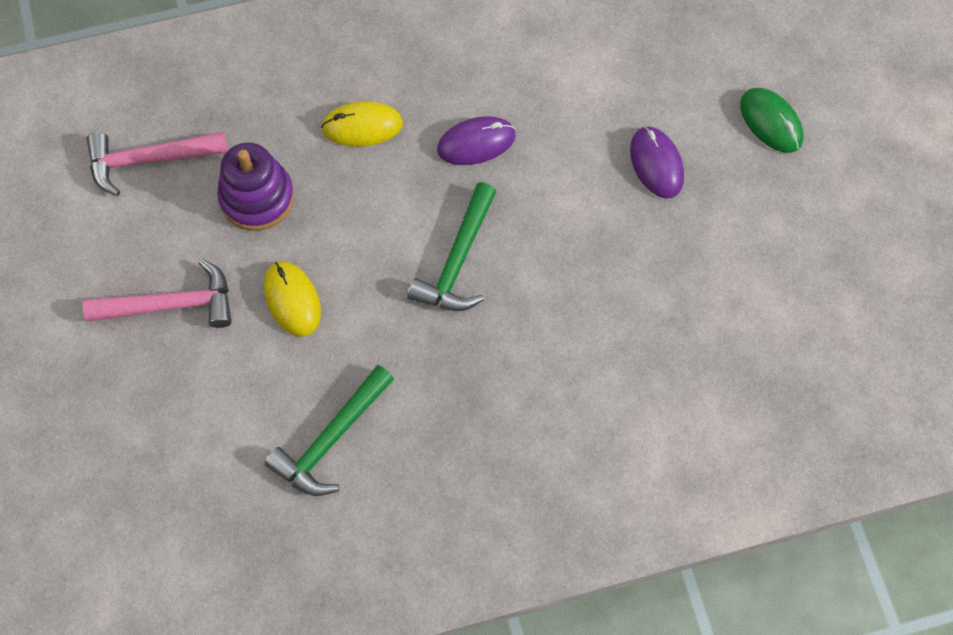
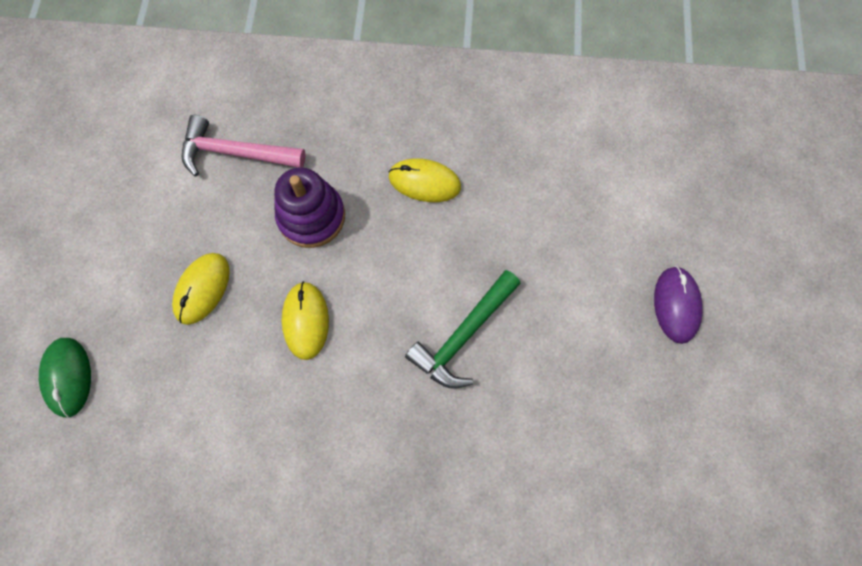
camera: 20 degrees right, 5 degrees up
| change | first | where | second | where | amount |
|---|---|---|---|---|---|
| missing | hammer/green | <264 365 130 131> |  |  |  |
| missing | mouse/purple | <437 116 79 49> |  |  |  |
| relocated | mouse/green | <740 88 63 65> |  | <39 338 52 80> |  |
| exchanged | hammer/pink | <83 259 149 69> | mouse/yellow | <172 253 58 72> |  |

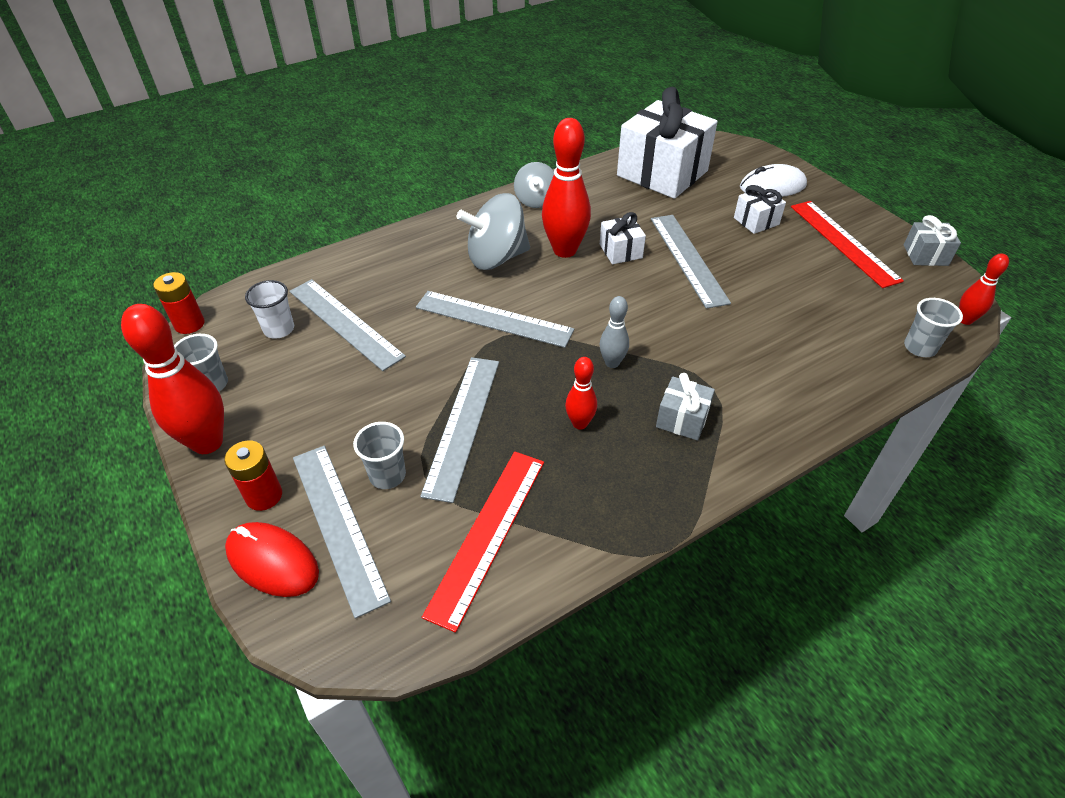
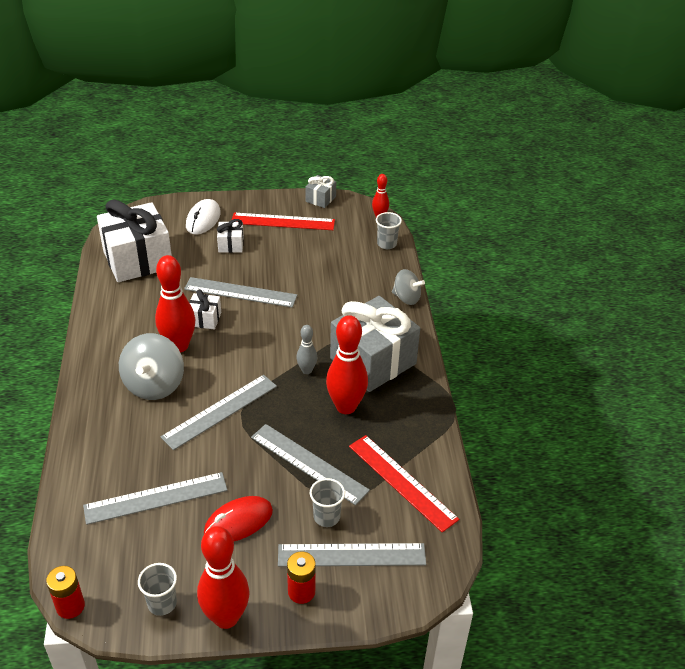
camera: 65 degrees left, 5 degrees down
| change | first | where | second | where | amount |
|---|---|---|---|---|---|
| missing | cup/white | <245 280 49 59> |  |  |  |
| relocated | mouse/red | <225 522 94 75> |  | <204 496 69 45> |  |
| relocated | spinning top/grey | <514 162 40 46> |  | <392 269 33 36> |  |
| size | bowling pin/red | <565 357 32 73> |  | <326 315 42 99> | x1.90 |
| size | gift/grey | <656 373 59 68> |  | <330 296 90 96> | x2.22 |

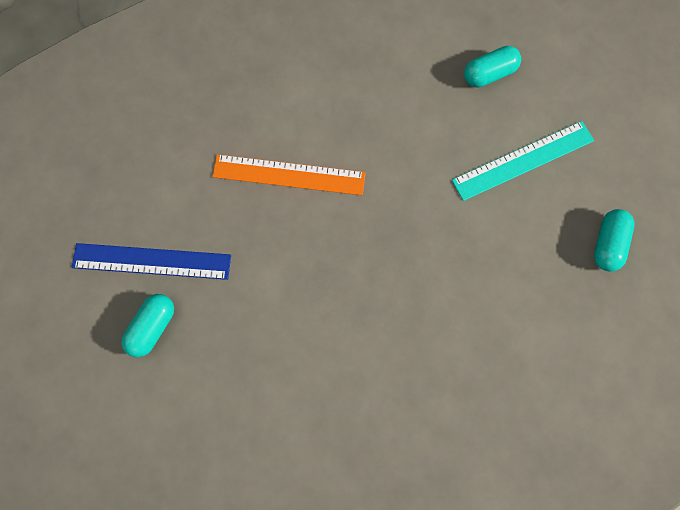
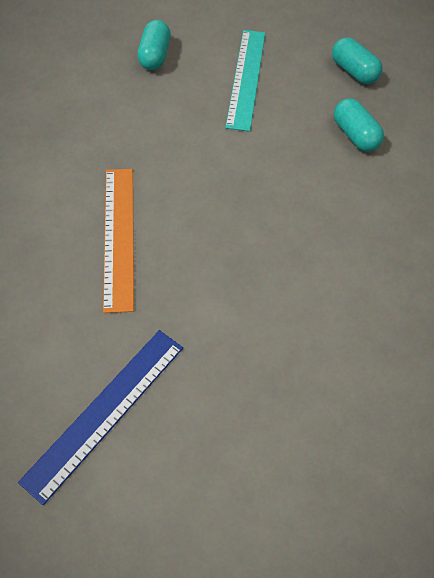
camera: 60 degrees left, 15 degrees down
| change | first | where | second | where | amount |
|---|---|---|---|---|---|
| relocated | capsule/turquoise | <121 294 53 63> |  | <334 98 50 54> |  |
| spun | ruler/orange | <212 154 154 41> |  | <103 169 31 144> | 45 degrees counterclockwise |

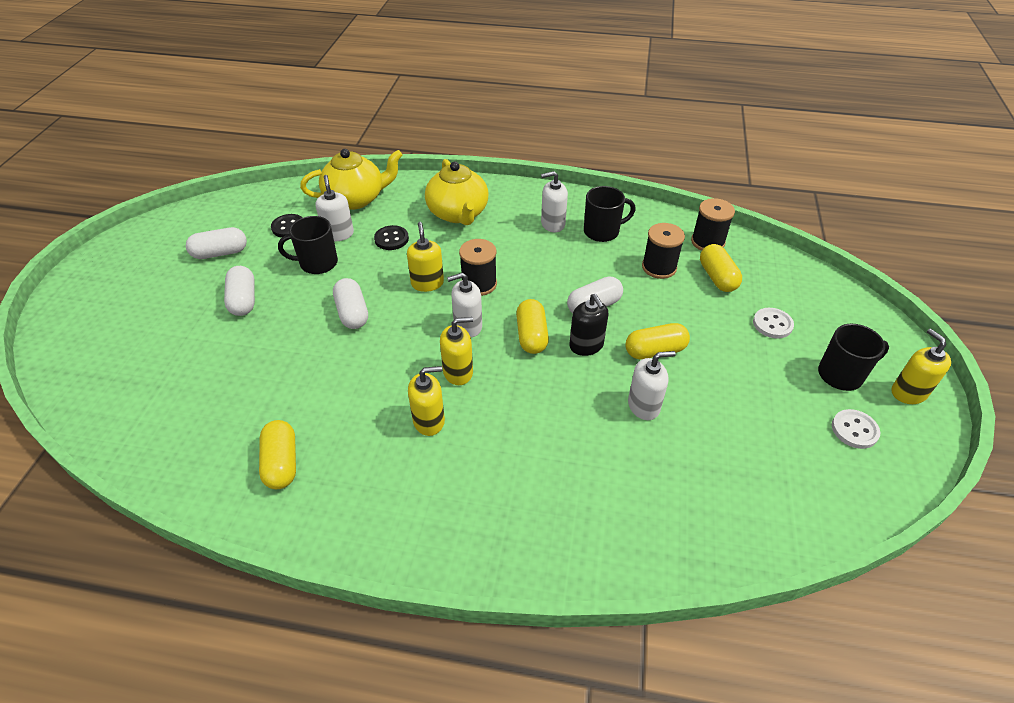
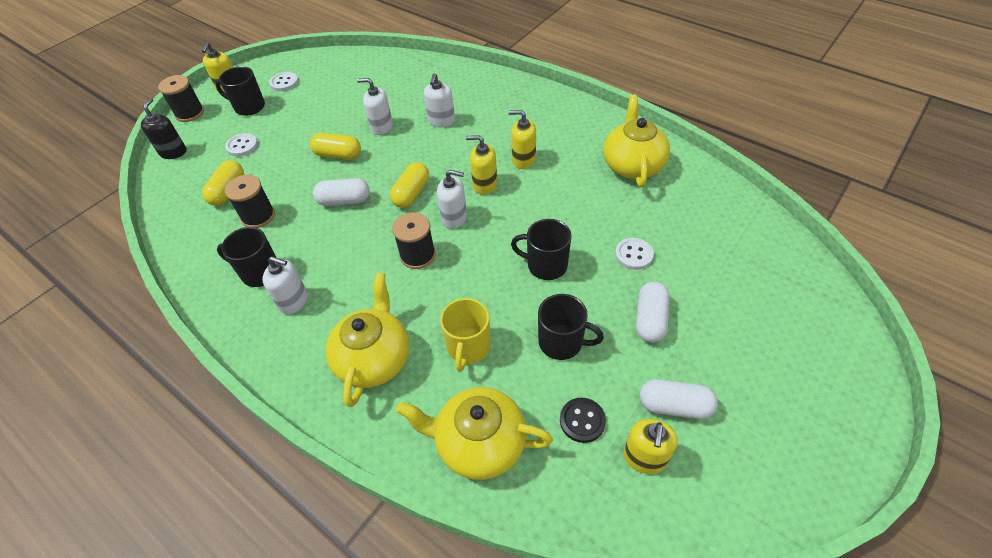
camera: 150 degrees left, 5 degrees up
| change | first | where | second | where | amount |
|---|---|---|---|---|---|
| appeared |  |  | button/white | <615 238 39 32> |  |
| relocated | soap dispenser/white | <316 175 38 66> |  | <424 73 31 54> |  |
| relocated | soap dispenser/yellow | <407 222 37 70> |  | <624 419 54 55> |  |
| relocated | soap dispenser/black | <569 294 39 62> |  | <141 98 46 61> |  |
| relocated | spool/black | <691 198 44 53> |  | <158 75 46 47> |  |
| exchanged | capsule/yellow | <259 420 37 69> | teapot/yellow | <604 95 66 92> |  |
| exchanged | capsule/white | <333 278 35 51> | mug/black | <511 219 61 61> |  |
| exchanged | button/black | <374 225 35 25> | mug/yellow | <440 298 51 74> |  |

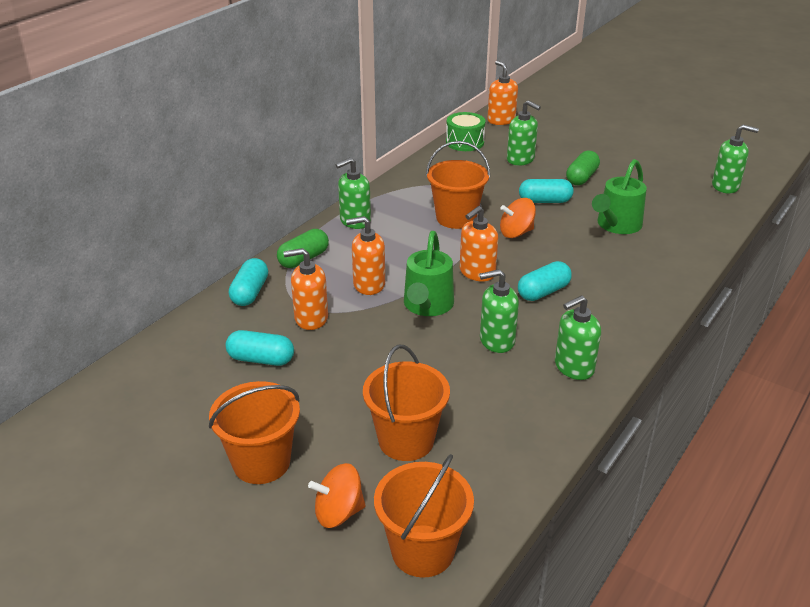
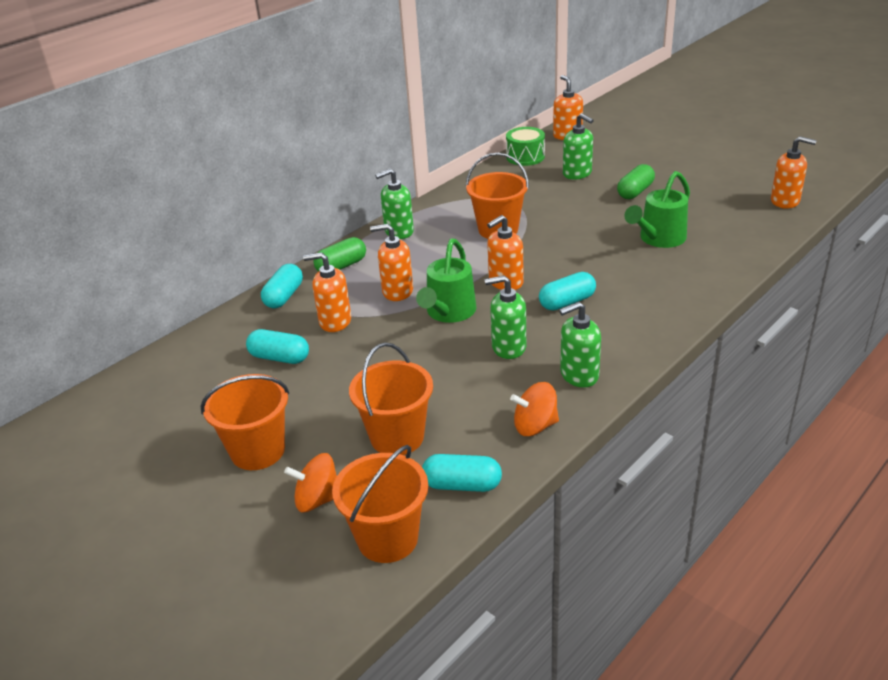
camera: 10 degrees right, 0 degrees up
| change | first | where | second | where | amount |
|---|---|---|---|---|---|
| relocated | spinning top/orange | <500 198 36 40> |  | <510 382 49 54> |  |
| relocated | capsule/turquoise | <519 179 54 24> |  | <422 454 80 38> |  |
| colour | soap dispenser/green | <712 125 47 69> | soap dispenser/orange | <771 136 46 73> |  |

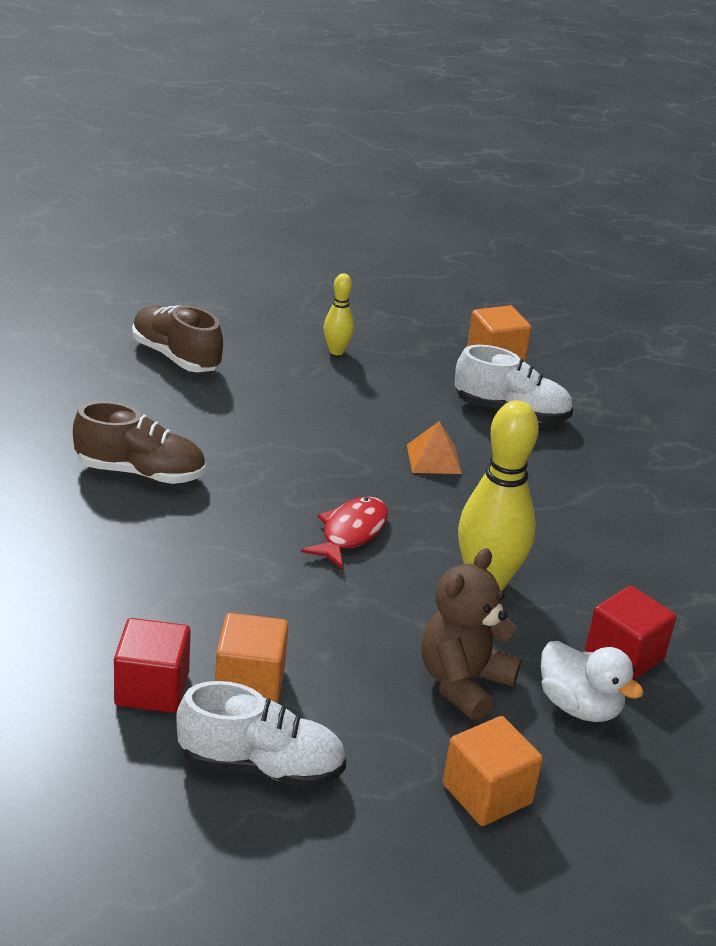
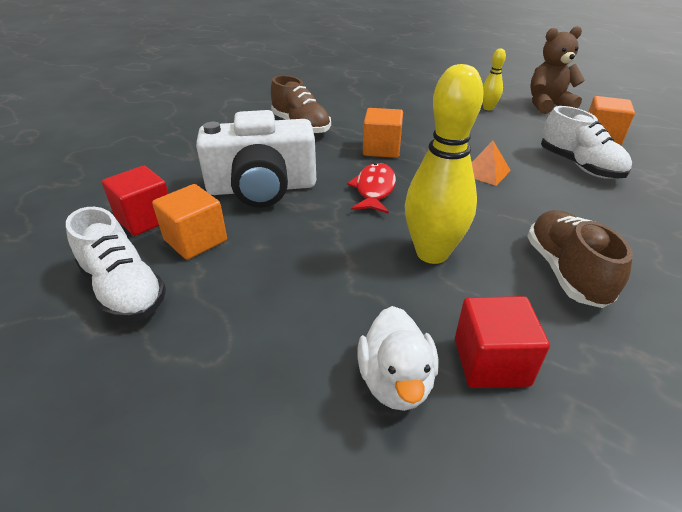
camera: 45 degrees right, 5 degrees up
| change | first | where | second | where | amount |
|---|---|---|---|---|---|
| appeared |  |  | camera/white | <196 110 120 97> |  |
| relocated | shoe/brown | <132 305 91 68> |  | <527 210 106 98> |  |
| relocated | teddy bear/brown | <421 548 100 173> |  | <530 26 55 88> |  |
| relocated | cube/orange | <443 716 100 110> |  | <363 108 40 50> |  |
| spun | fish/red | <301 497 87 72> |  | <347 163 49 51> | 60 degrees counterclockwise |

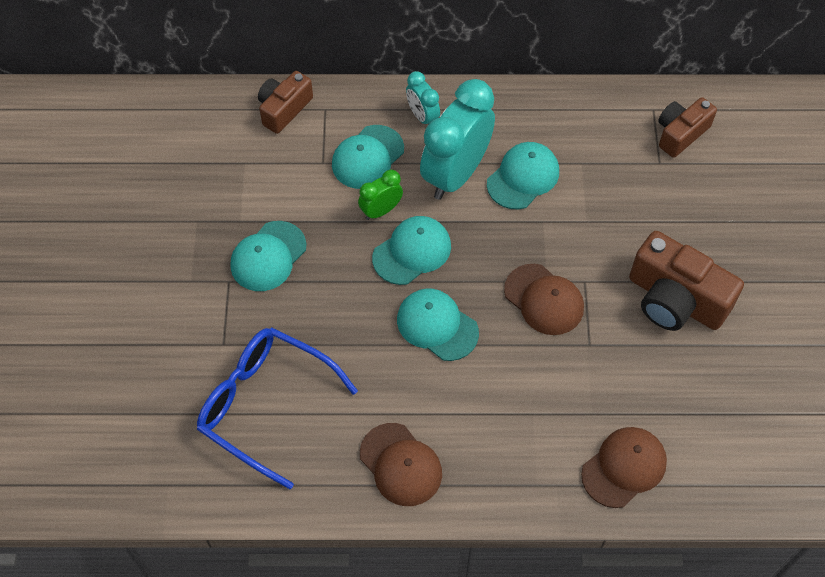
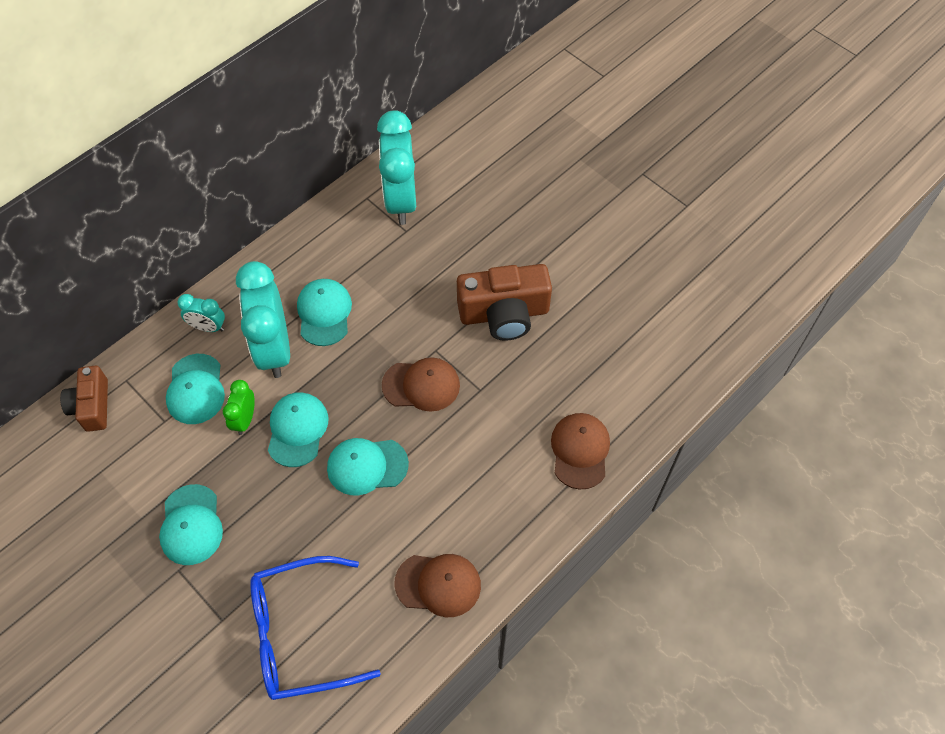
camera: 45 degrees left, 0 degrees up
| change | first | where | second | where | amount |
|---|---|---|---|---|---|
| exchanged | camera/brown | <658 97 59 61> | clock/turquoise | <377 110 39 115> |  |

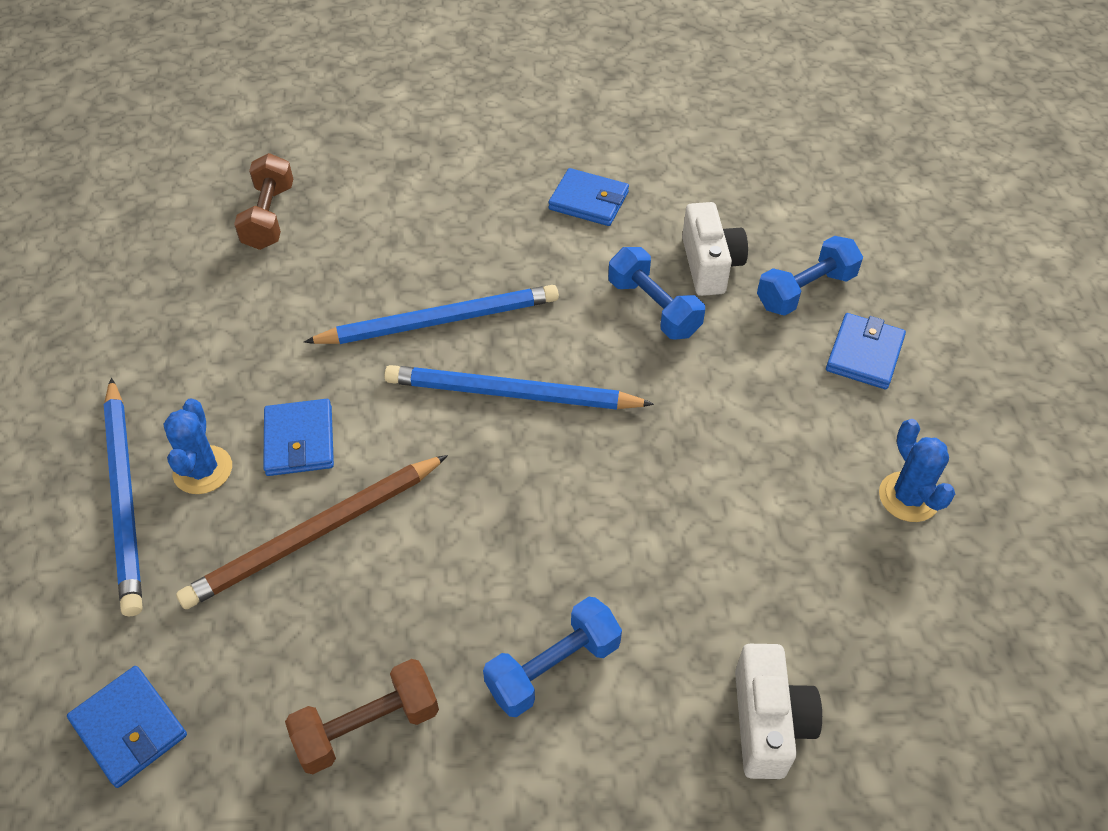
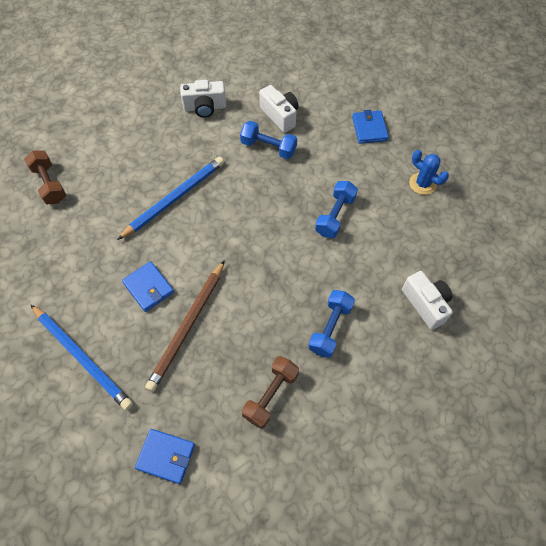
camera: 30 degrees left, 10 degrees up
| change | first | where | second | where | amount |
|---|---|---|---|---|---|
| missing | cactus/blue | <163 399 69 95> |  |  |  |
| missing | pencil/blue | <384 365 270 45> |  |  |  |
| relocated | dumbbell/blue | <757 236 106 80> |  | <315 181 43 57> |  |
| exchanged | wallet/blue | <549 168 80 58> | camera/white | <180 80 46 38> |  |

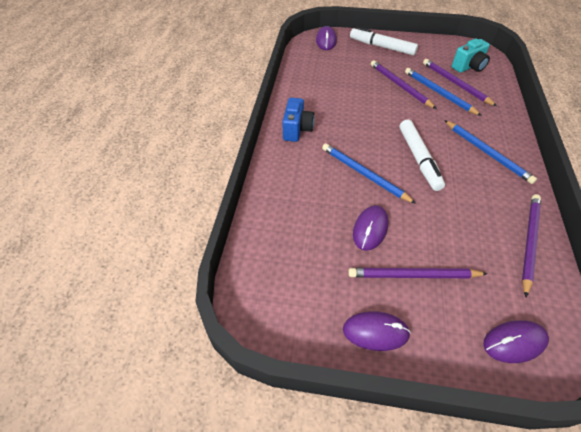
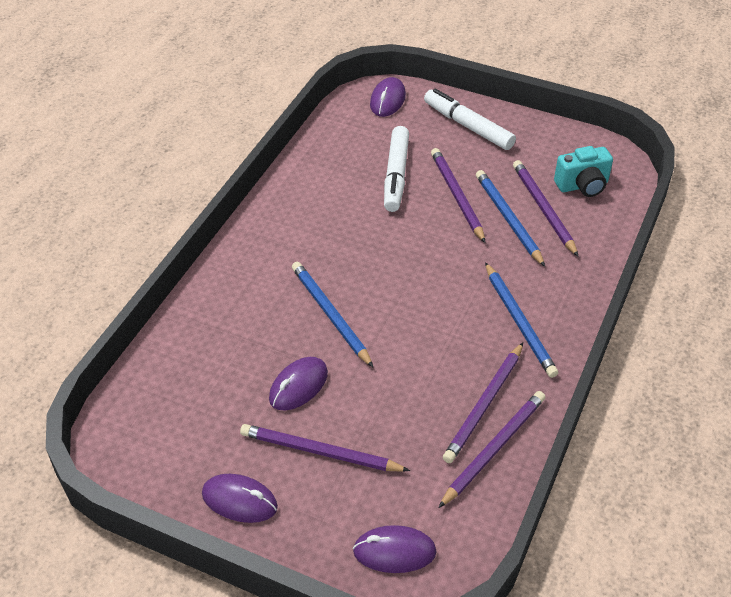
camera: 15 degrees right, 5 degrees down
| change | first | where | second | where | amount |
|---|---|---|---|---|---|
| missing | camera/blue | <282 98 33 44> |  |  |  |
| appeared |  |  | pencil/purple | <443 343 80 120> |  |
| relocated | marker/white | <399 120 46 71> |  | <384 126 25 86> |  |

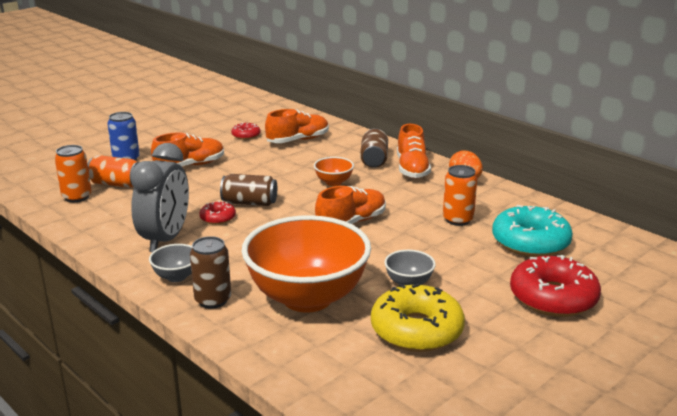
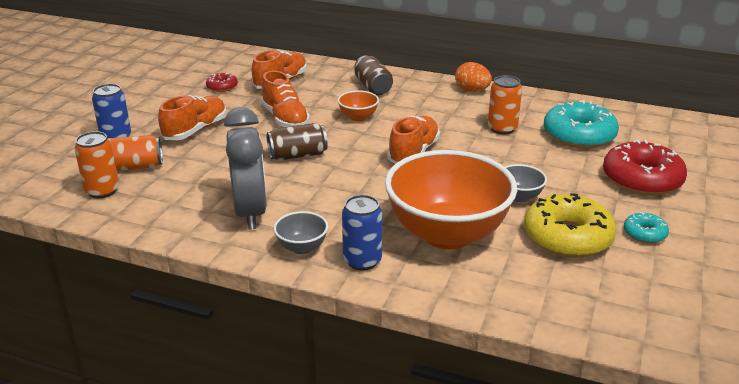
camera: 25 degrees left, 5 degrees up
| change | first | where | second | where | amount |
|---|---|---|---|---|---|
| missing | donut/red | <199 201 37 24> |  |  |  |
| appeared |  |  | donut/turquoise | <624 212 45 31> |  |
| relocated | shoe/orange | <397 124 34 54> |  | <261 71 49 56> |  |
| colour | can/brown | <190 236 41 73> | can/blue | <342 195 40 75> |  |

